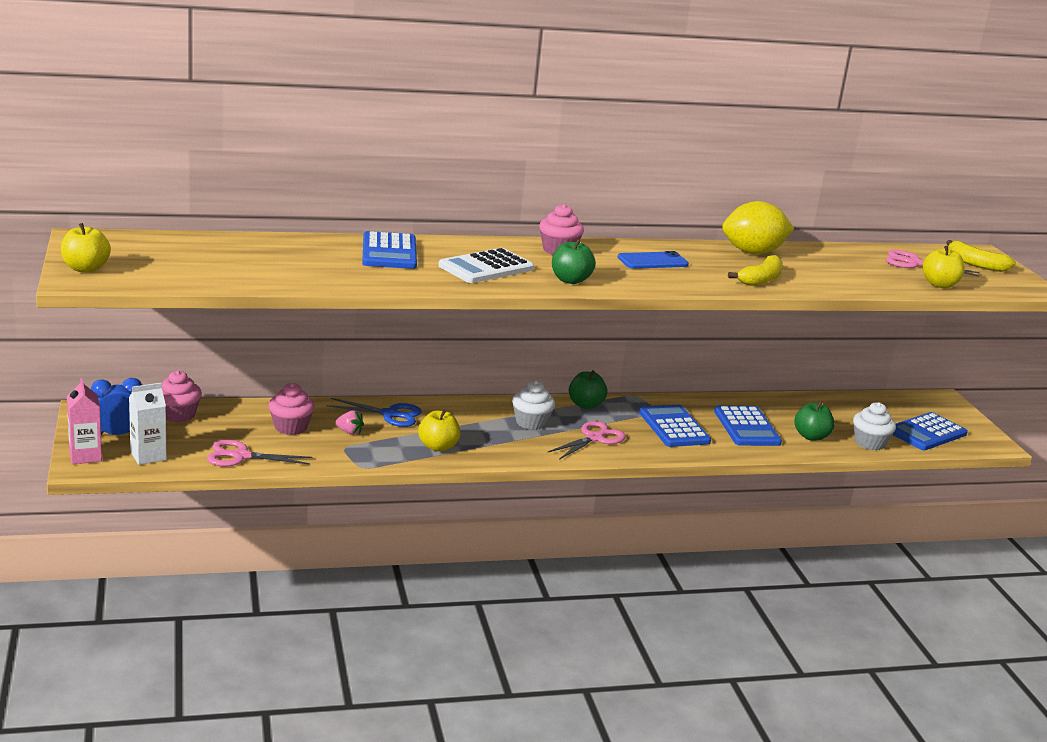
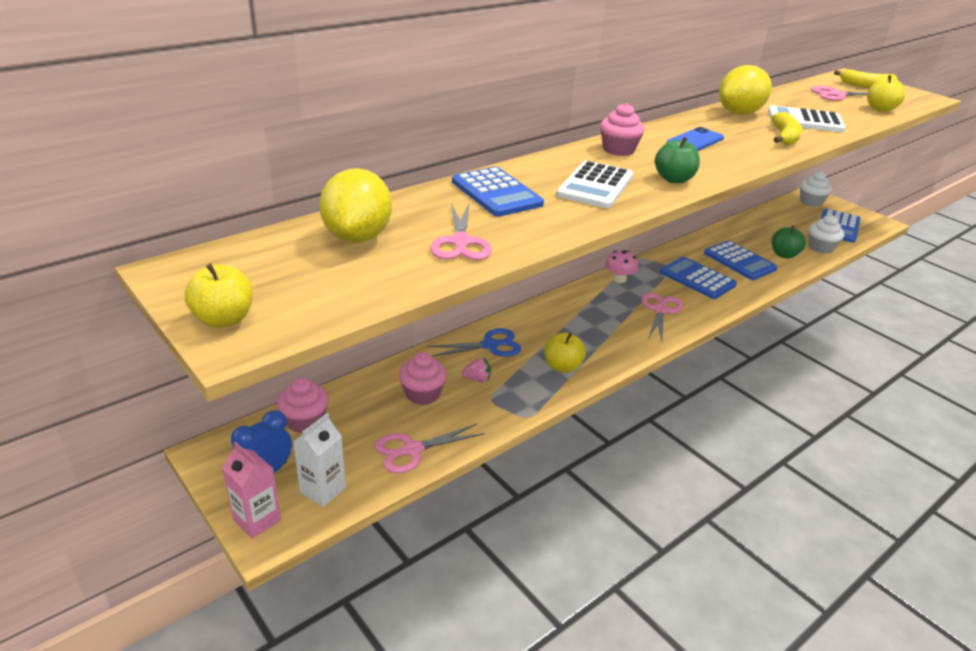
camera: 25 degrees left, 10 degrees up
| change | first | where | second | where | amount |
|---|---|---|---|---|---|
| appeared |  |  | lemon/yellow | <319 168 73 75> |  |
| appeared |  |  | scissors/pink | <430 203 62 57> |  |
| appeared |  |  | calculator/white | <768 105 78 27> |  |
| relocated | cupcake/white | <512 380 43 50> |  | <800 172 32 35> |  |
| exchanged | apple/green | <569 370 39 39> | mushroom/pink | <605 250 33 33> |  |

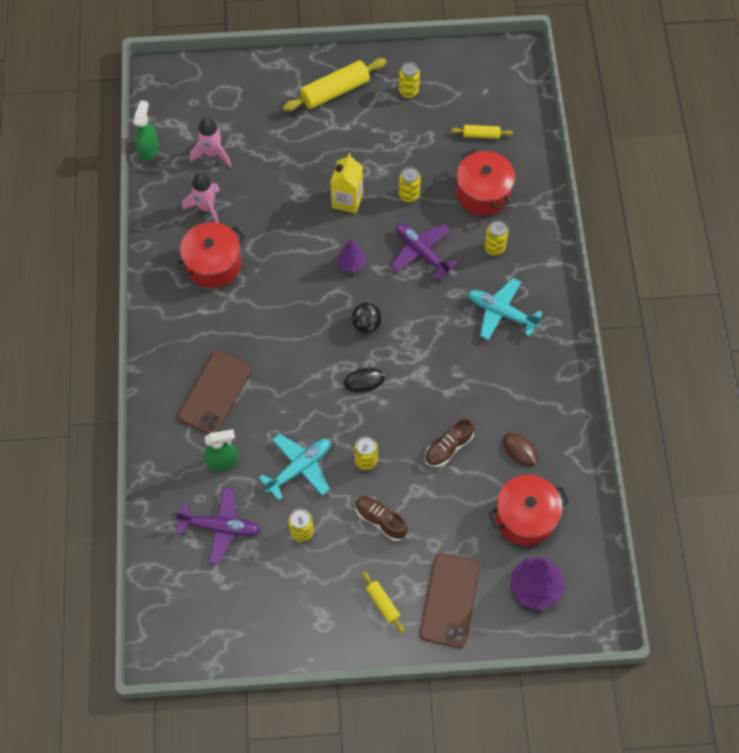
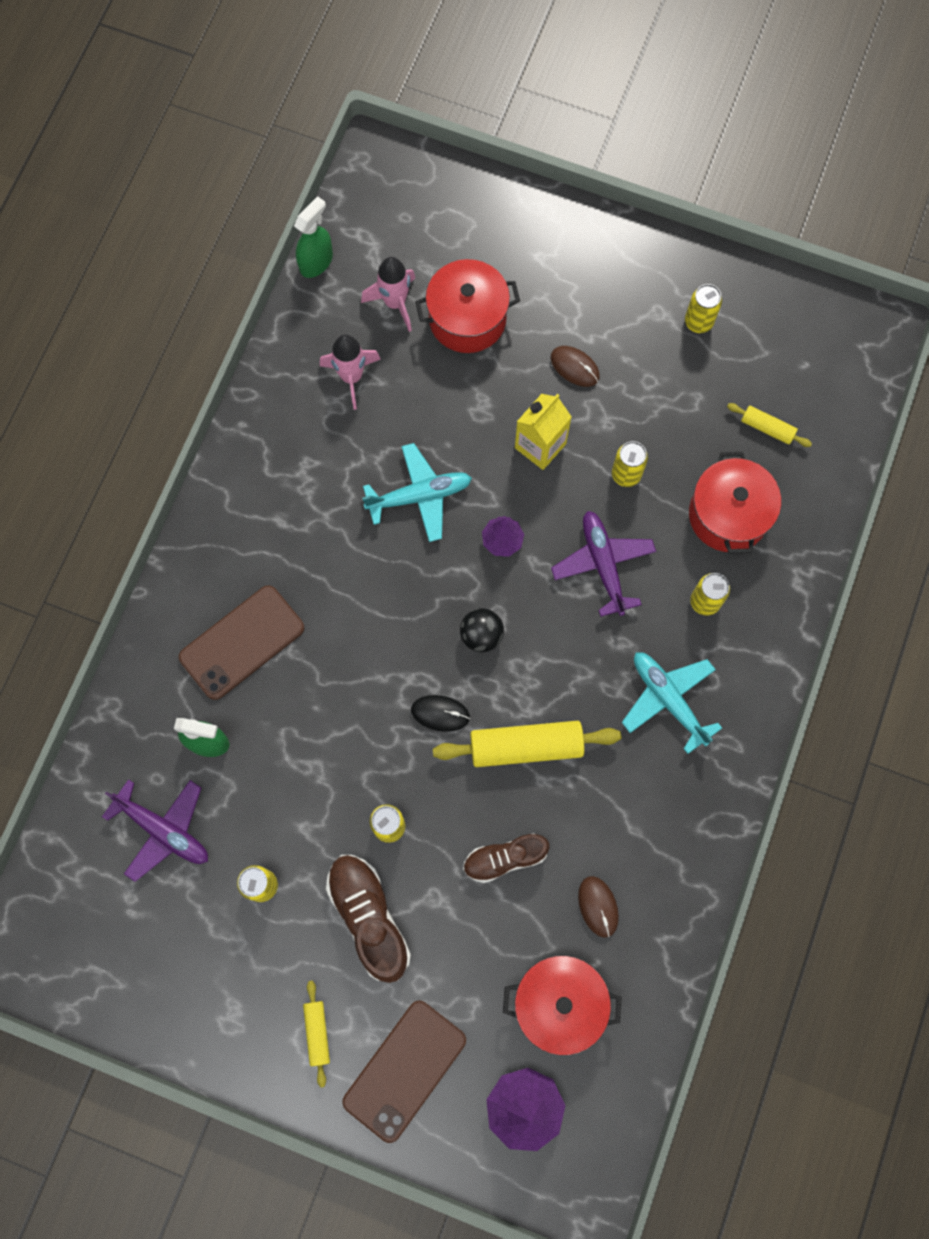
camera: 25 degrees right, 10 degrees up
| change | first | where | second | where | amount |
|---|---|---|---|---|---|
| appeared |  |  | mouse/brown | <551 346 49 41> |  |
| relocated | pot/red | <176 222 69 66> |  | <415 259 105 94> |  |
| relocated | plane/turquoise | <259 434 72 66> |  | <362 443 110 99> |  |
| relocated | rolling pin/yellow | <283 58 104 54> |  | <433 721 188 46> |  |
| size | shoe/brown | <356 496 52 45> |  | <326 855 85 128> | x1.51 |

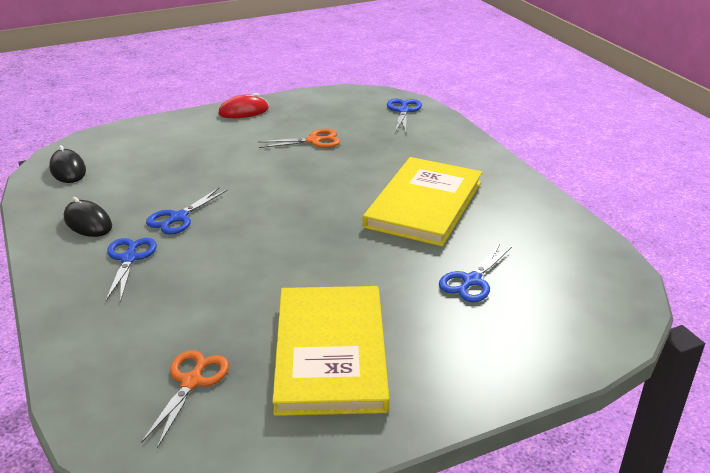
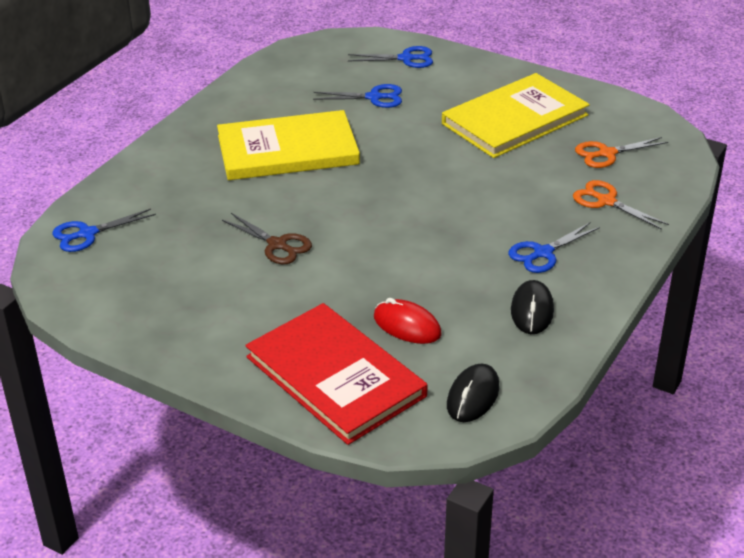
camera: 125 degrees left, 5 degrees up
| change | first | where | second | where | amount |
|---|---|---|---|---|---|
| appeared |  |  | scissors/brown | <222 213 90 51> |  |
| appeared |  |  | book/red | <245 303 182 142> |  |
| relocated | scissors/blue | <146 188 82 47> |  | <348 46 85 22> |  |
| relocated | mouse/red | <219 93 50 25> |  | <374 298 68 46> |  |
| relocated | scissors/orange | <258 129 82 19> |  | <573 180 96 50> |  |

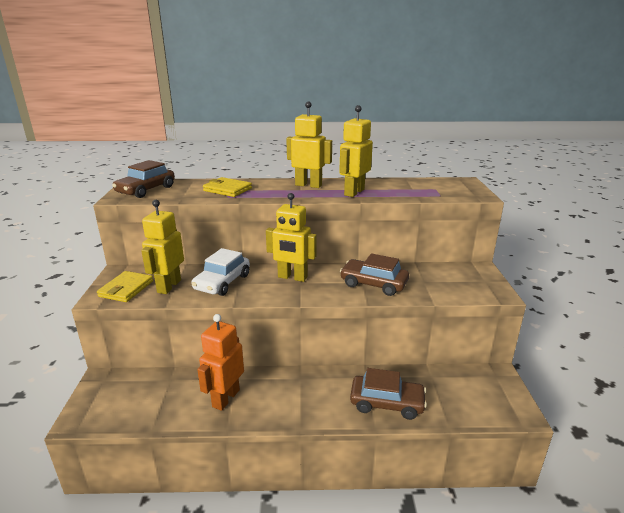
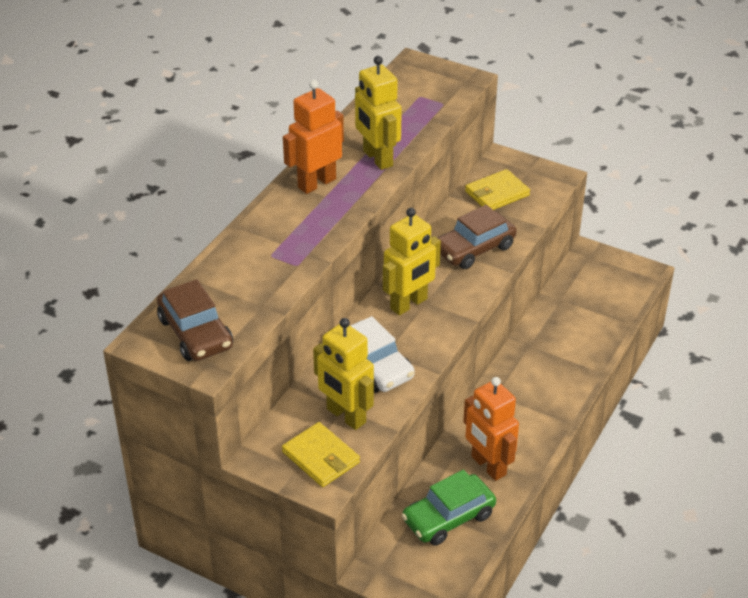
camera: 60 degrees left, 15 degrees up
| change | first | where | second | where | amount |
|---|---|---|---|---|---|
| missing | car/brown | <350 368 77 52> |  |  |  |
| appeared |  |  | car/green | <402 470 94 76> |  |
| relocated | wallet/yellow | <203 177 49 20> |  | <465 169 65 41> |  |
| colour | robot/yellow | <286 102 46 86> | robot/orange | <283 80 61 114> |  |

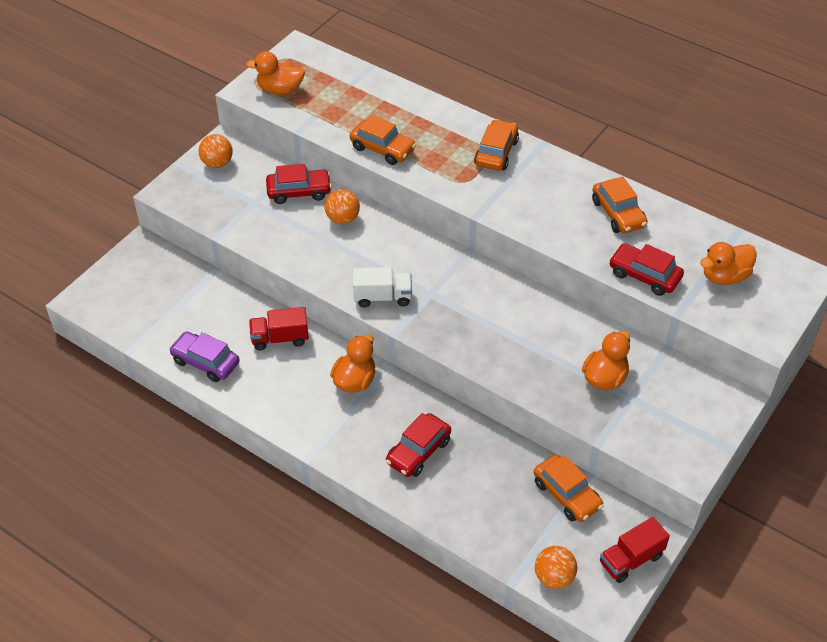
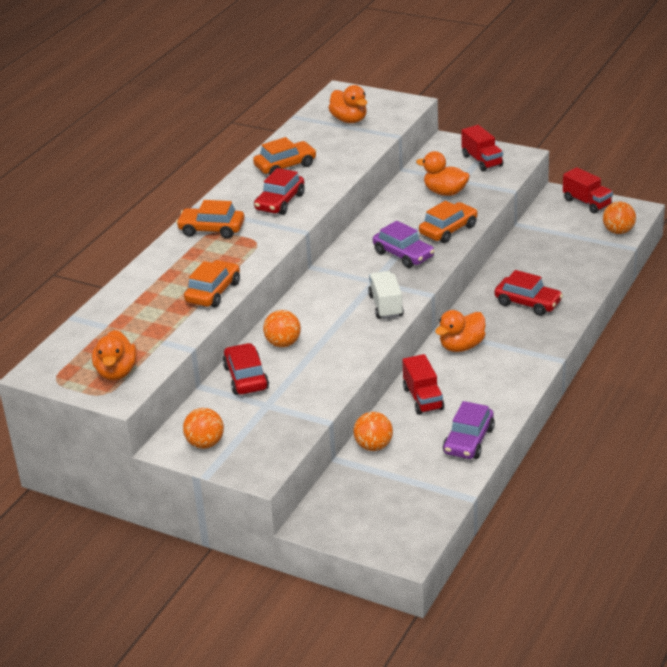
camera: 95 degrees left, 15 degrees down
| change | first | where | second | where | amount |
|---|---|---|---|---|---|
| appeared |  |  | ball/orange | <354 412 39 39> |  |
| appeared |  |  | car/purple | <373 221 62 47> |  |
| appeared |  |  | truck/red | <461 125 42 46> |  |
| relocated | car/orange | <533 455 70 67> |  | <419 201 59 42> |  |
| relocated | car/red | <609 243 75 53> |  | <254 168 51 47> |  |
| spun | duck/orange | <330 334 45 59> |  | <435 310 51 42> | 60 degrees counterclockwise |

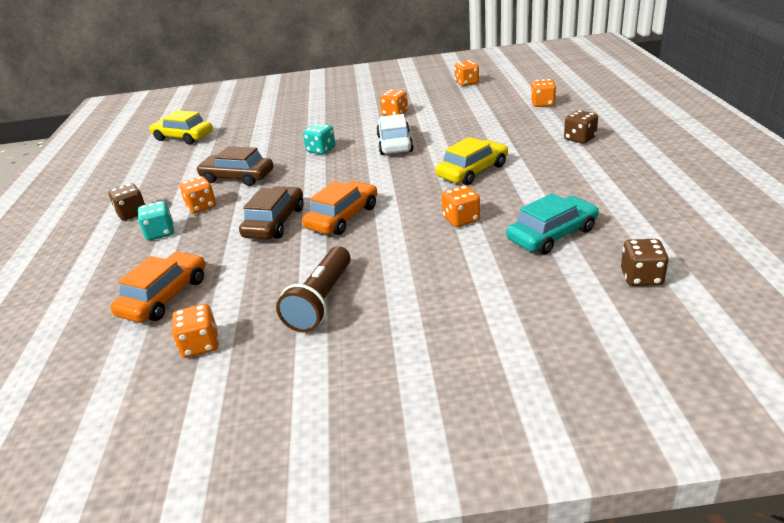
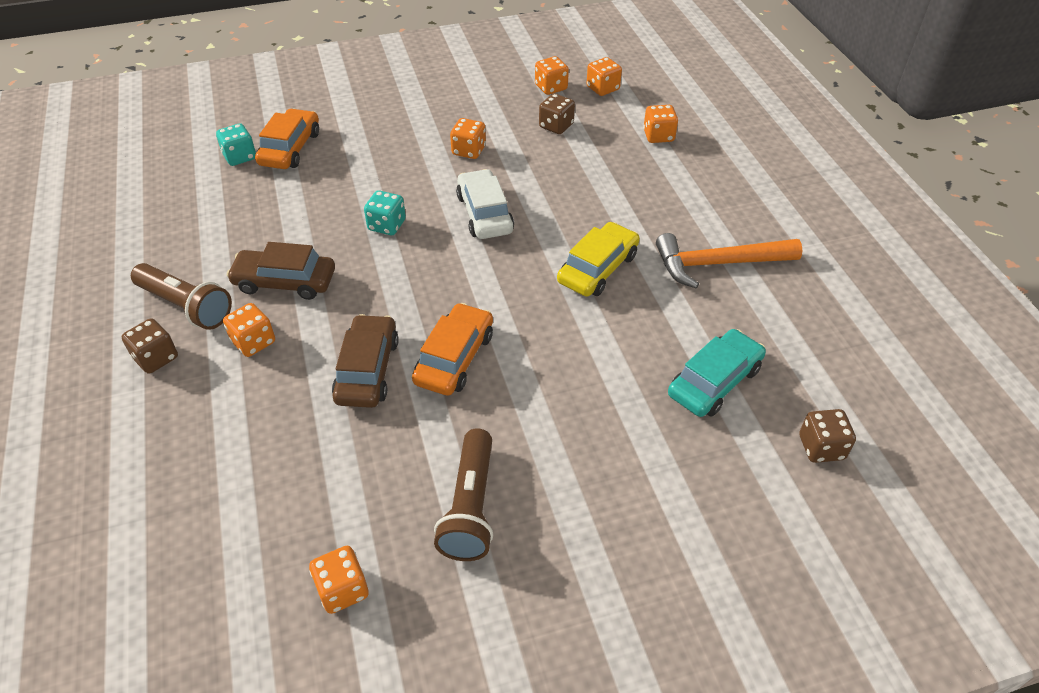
camera: 15 degrees left, 15 degrees up
| change | first | where | second | where | amount |
|---|---|---|---|---|---|
| missing | car/yellow | <149 110 64 34> |  |  |  |
| appeared |  |  | flashlight/brown | <131 263 101 67> |  |
| appeared |  |  | hammer/orange | <656 233 146 55> |  |
| relocated | car/orange | <110 252 96 71> |  | <255 109 64 60> |  |
| relocated | dice/turquoise | <138 201 36 39> |  | <216 123 40 43> |  |
| relocated | dice/orange | <442 185 38 42> |  | <587 57 35 39> |  |
| relocated | dice/brown | <564 110 34 34> |  | <539 93 36 41> |  |

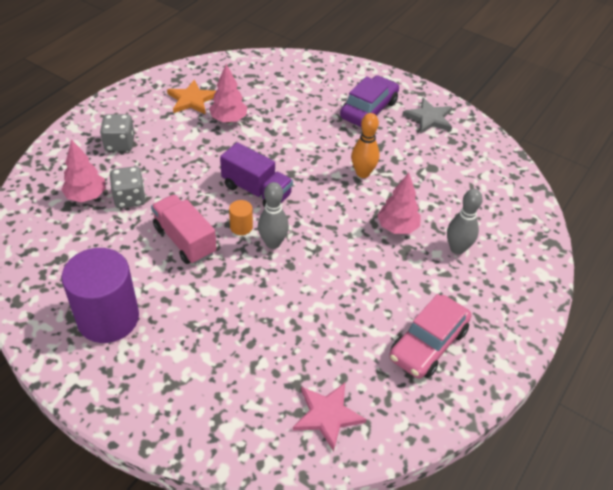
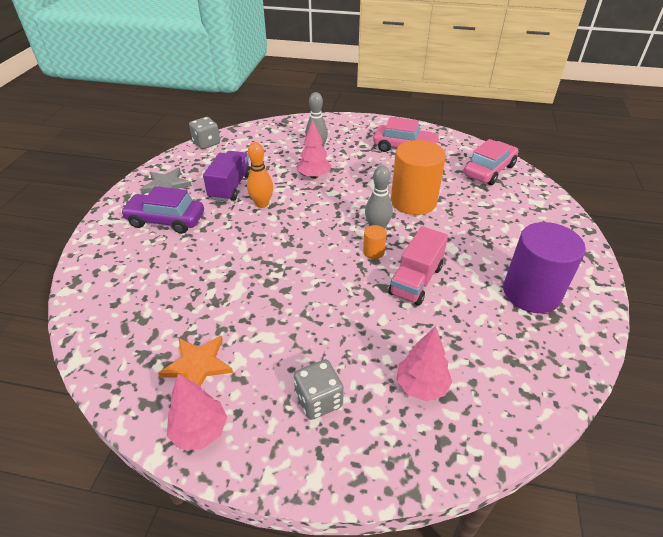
camera: 110 degrees left, 5 degrees down
| change | first | where | second | where | amount |
|---|---|---|---|---|---|
| appeared |  |  | cylinder/orange | <391 140 55 75> |  |
| relocated | dice/grey | <110 166 36 42> |  | <189 117 31 32> |  |
| relocated | tree/pink | <209 64 39 59> |  | <167 374 60 76> |  |
| relocated | truck/purple | <220 142 73 65> |  | <203 151 48 51> |  |
| exchanged | star/pink | <293 383 74 69> | car/pink | <463 139 55 46> |  |

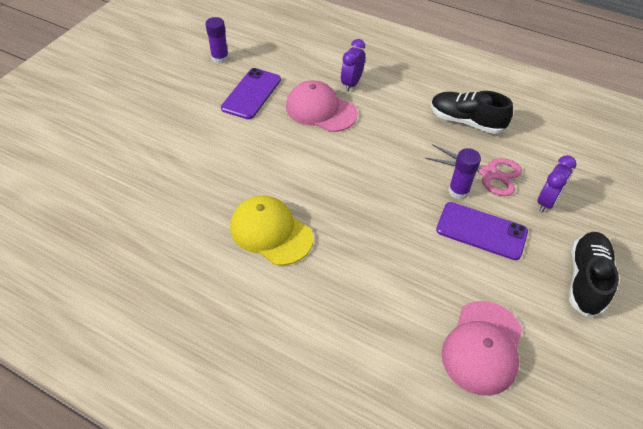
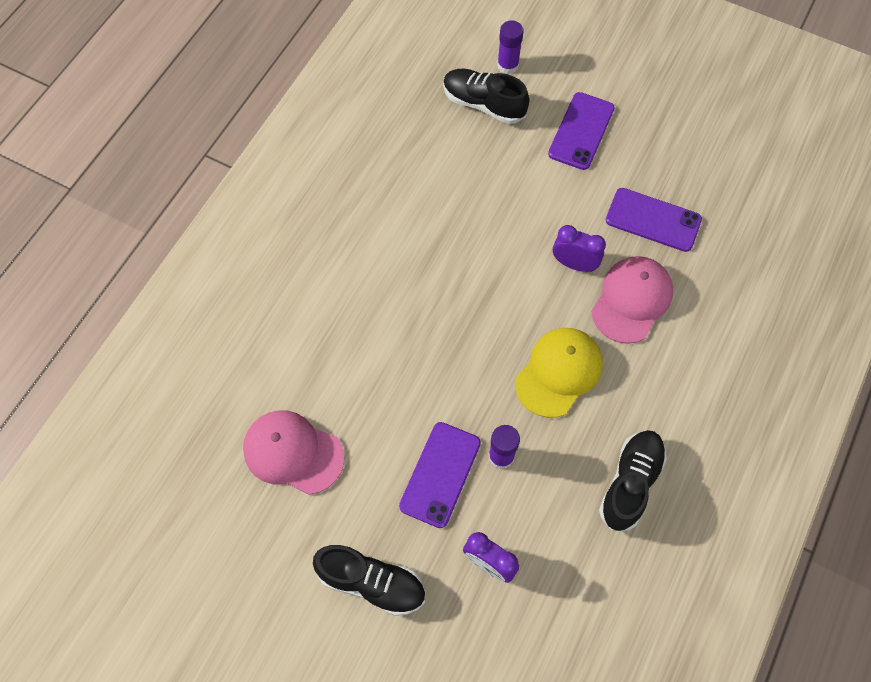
camera: 90 degrees right, 15 degrees up
| change | first | where | second | where | amount |
|---|---|---|---|---|---|
| missing | scissors/pink | <425 144 97 52> |  |  |  |
| appeared |  |  | shoe/black | <443 69 86 55> |  |
| appeared |  |  | phone/purple | <548 92 67 78> |  |
| relocated | glue stick/purple | <205 17 24 47> |  | <497 20 26 54> |  |
| relocated | cap/yellow | <230 196 83 70> |  | <515 328 88 90> |  |
| relocated | clock/purple | <341 39 24 53> |  | <553 225 53 47> |  |

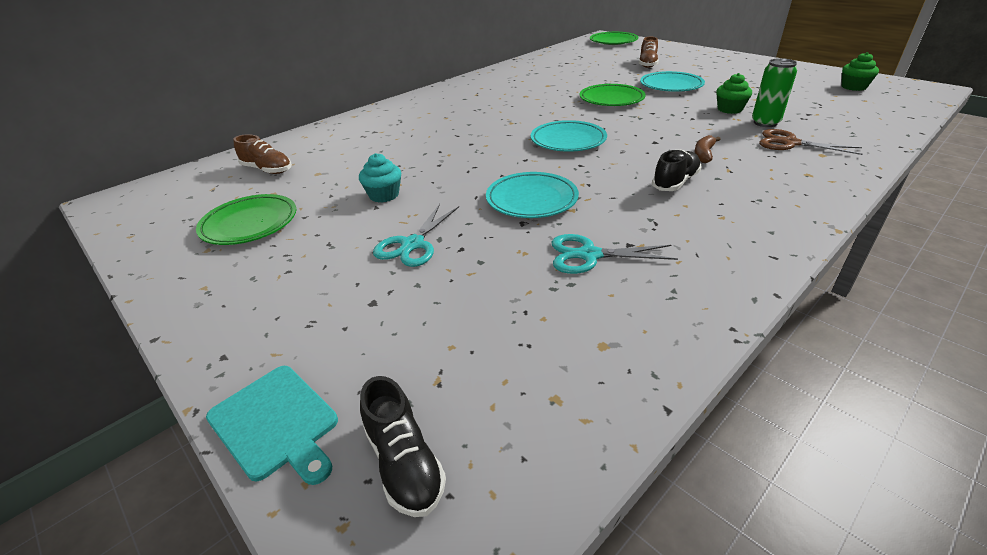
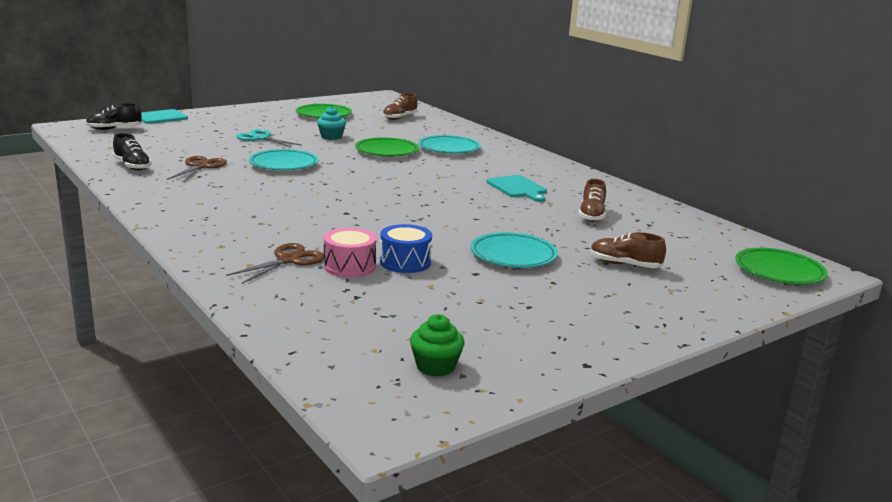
camera: 95 degrees right, 15 degrees down
| change | first | where | second | where | amount |
|---|---|---|---|---|---|
| missing | banana/brown | <694 135 27 28> |  |  |  |
| appeared |  |  | cutting board/turquoise | <487 175 60 27> |  |
| appeared |  |  | shoe/brown | <579 179 27 43> |  |
| relocated | plate/turquoise | <531 120 76 32> |  | <418 135 62 19> |  |
| relocated | plate/green | <580 84 66 22> |  | <355 137 64 20> |  |
| relocated | shoe/black | <652 149 49 42> |  | <113 133 39 37> |  |
| exchanged | cupcake/green | <716 73 36 41> | drum/blue | <380 224 52 49> |  |
| exchanged | can/green | <752 58 45 69> | drum/pink | <324 228 53 50> |  |
| colour | scissors/turquoise | <552 234 126 40> | scissors/brown | <167 156 60 27> |  |

